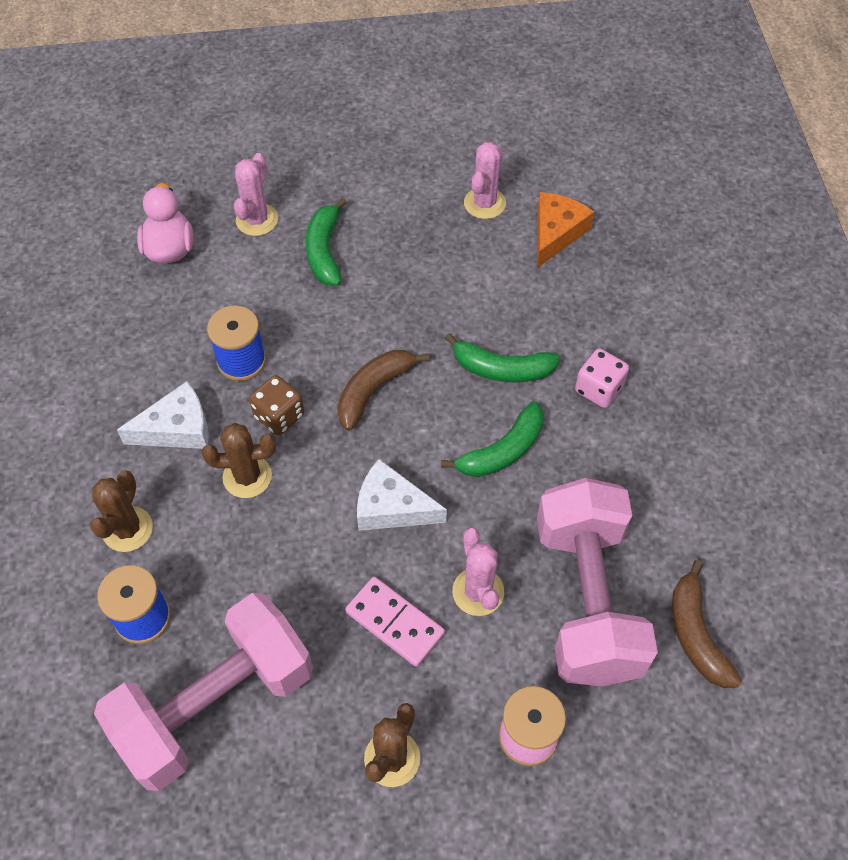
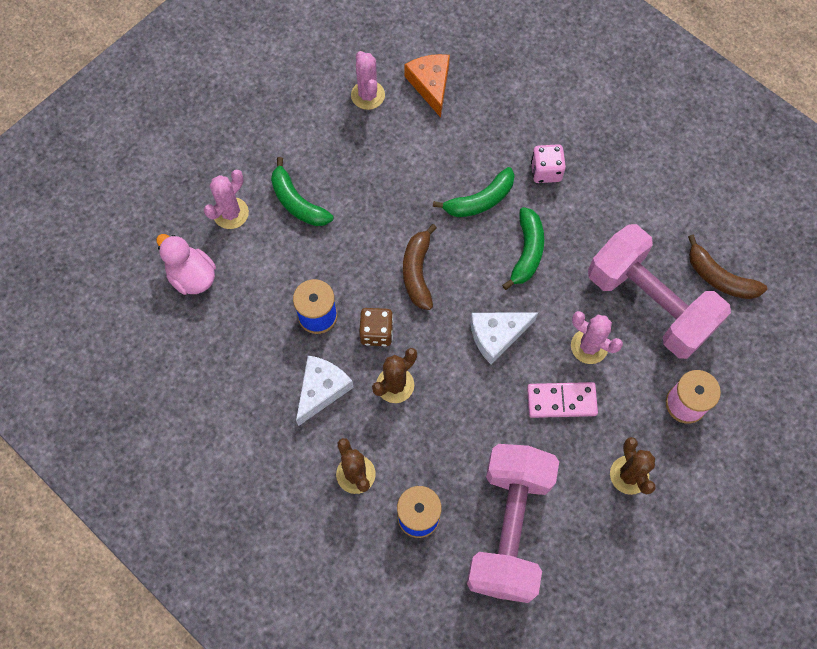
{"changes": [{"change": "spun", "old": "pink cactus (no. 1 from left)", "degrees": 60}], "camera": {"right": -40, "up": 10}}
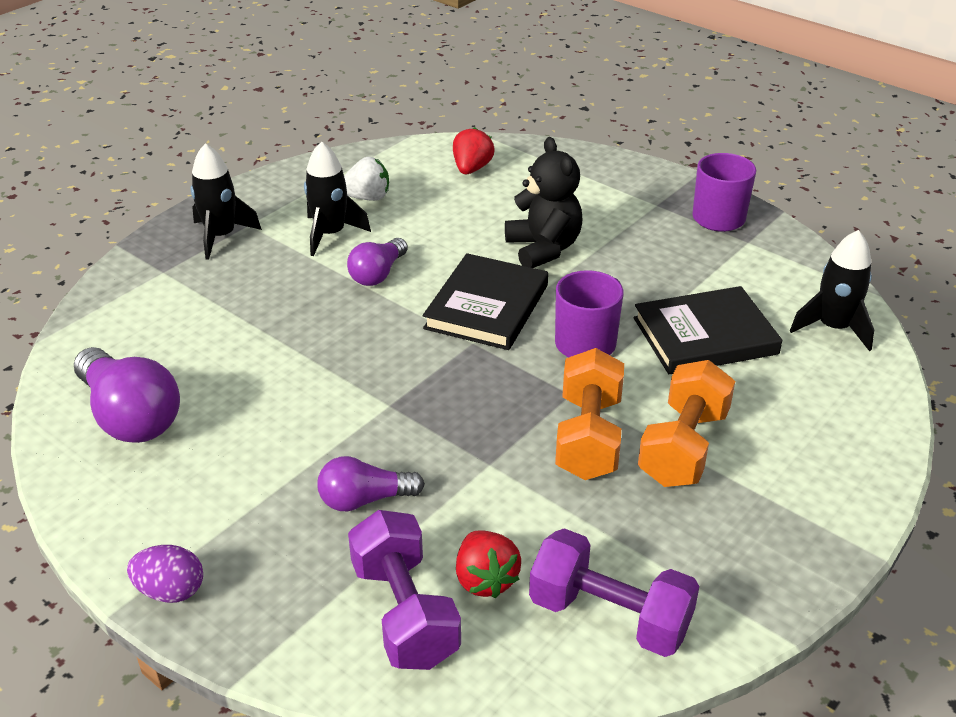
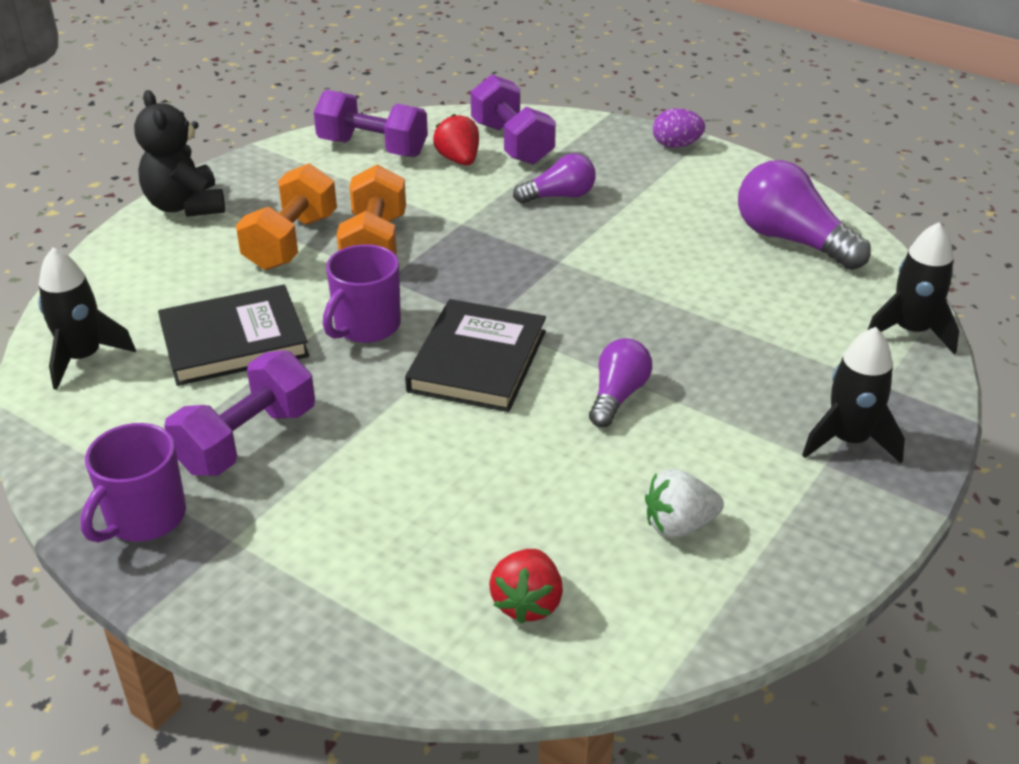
{"changes": [{"change": "relocated", "old": "black teddy bear"}, {"change": "appeared", "new": "purple dumbbell (no. 1 from left)"}, {"change": "relocated", "old": "black rocket (no. 2 from left in the first image)", "new": "black rocket (no. 3 from left)"}], "camera": {"right": 175, "up": 0}}
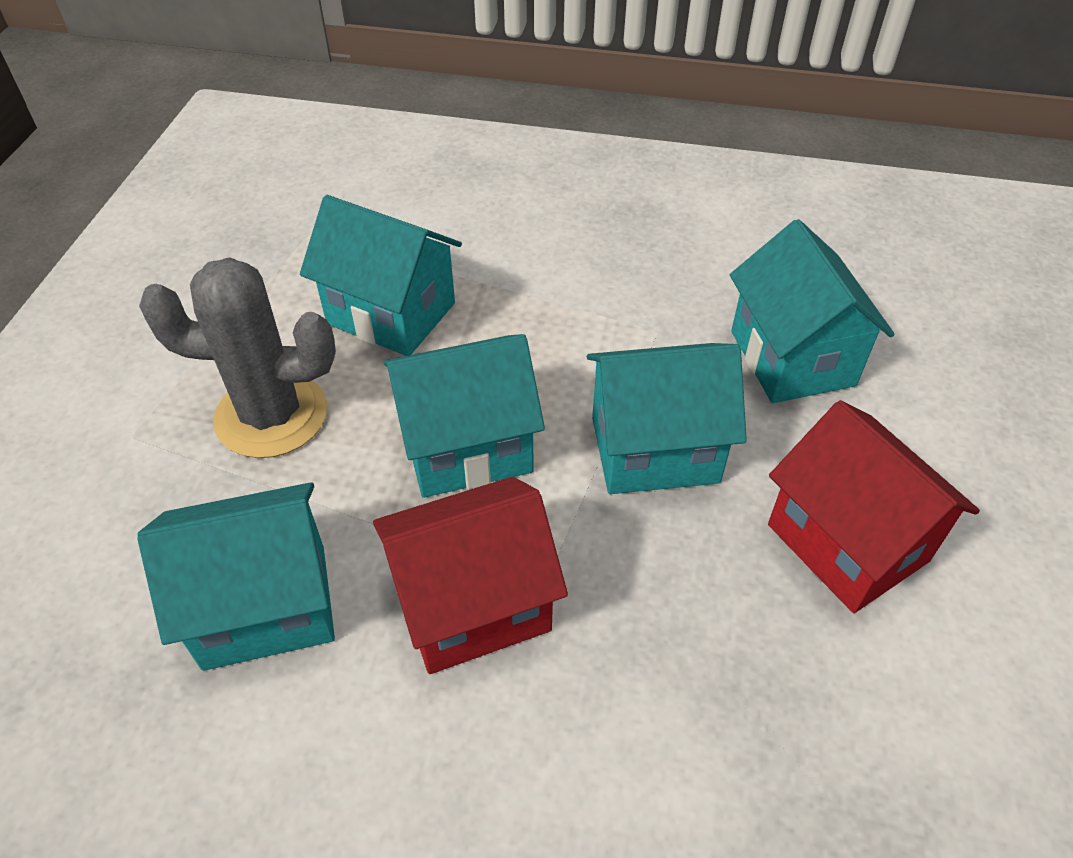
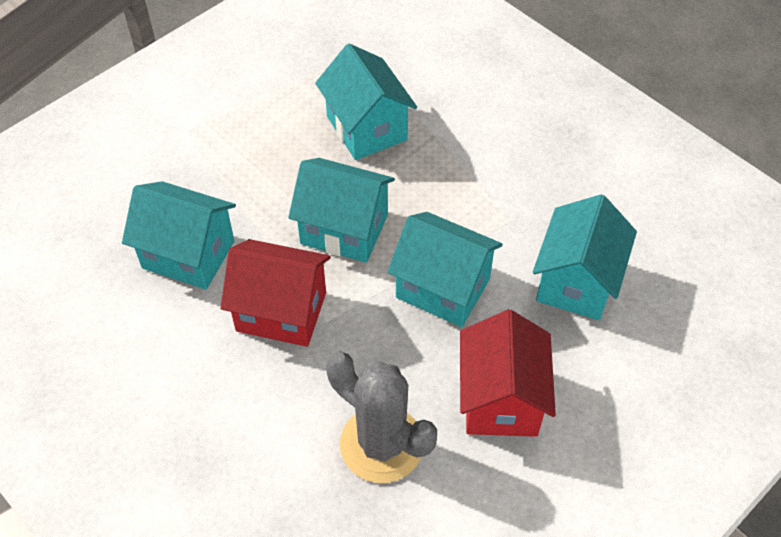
{"changes": [{"change": "relocated", "old": "grey cactus"}], "camera": {"right": 35, "up": 5}}
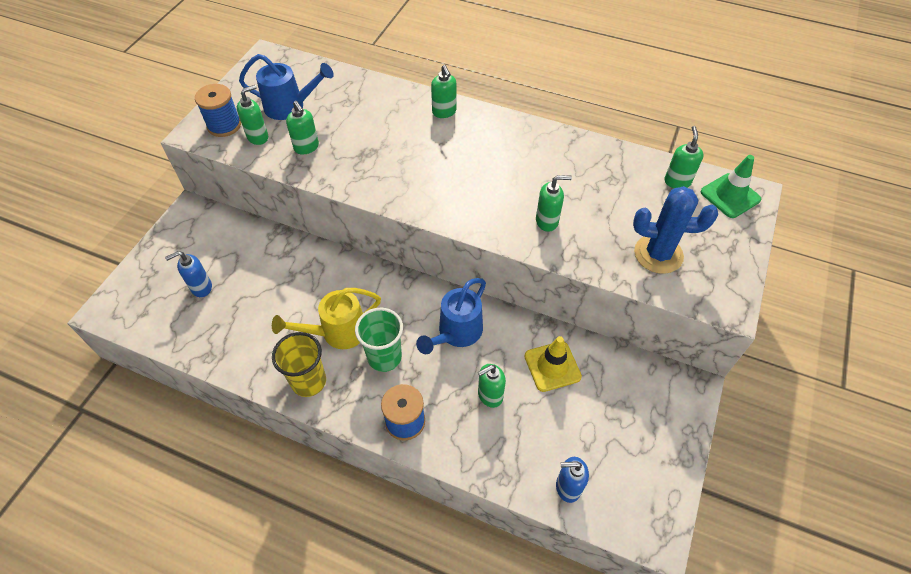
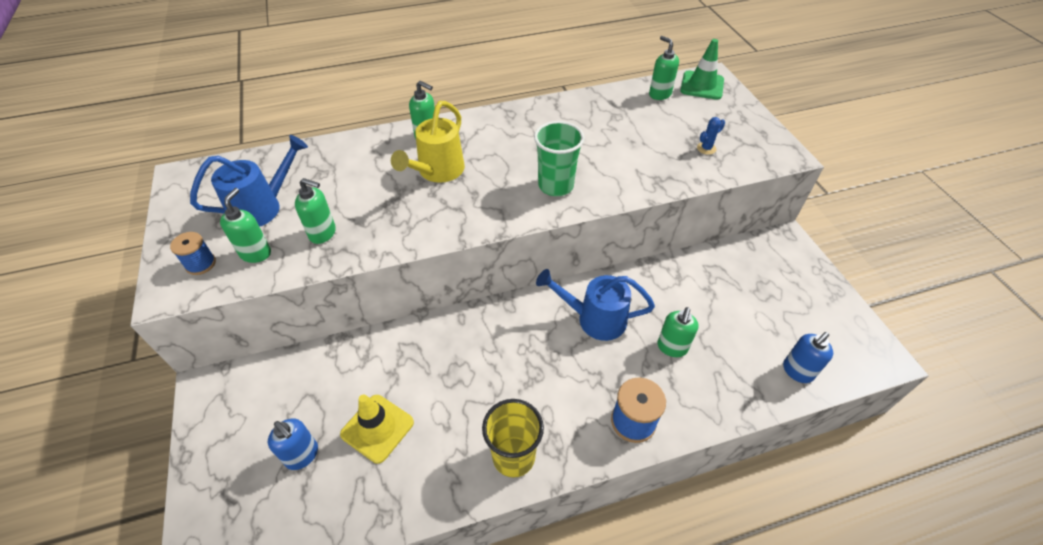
{"changes": [{"change": "size", "old": "blue spool (no. 1 from left)", "factor": 0.65}, {"change": "spun", "old": "blue soap dispenser (no. 1 from left)", "degrees": -75}, {"change": "relocated", "old": "yellow traffic cone"}, {"change": "relocated", "old": "yellow watering can"}, {"change": "relocated", "old": "green cup"}, {"change": "spun", "old": "blue watering can (no. 2 from left)", "degrees": 105}, {"change": "size", "old": "blue cactus", "factor": 0.42}, {"change": "missing", "old": "green soap dispenser (no. 5 from left)"}], "camera": {"right": -40, "up": -5}}
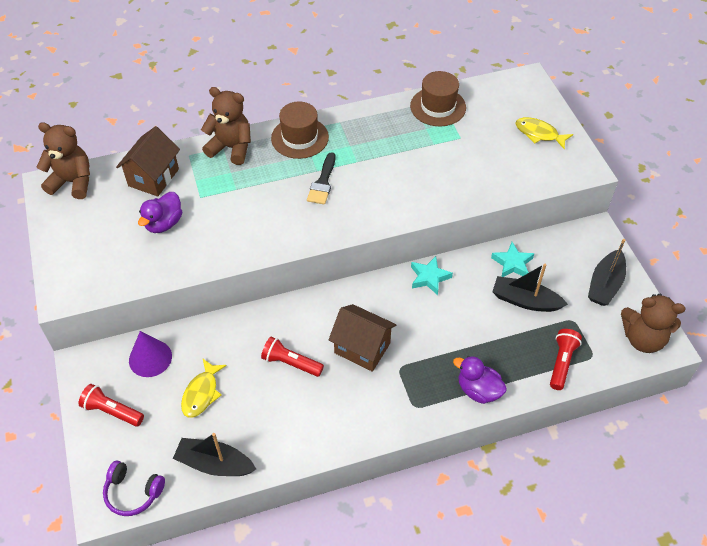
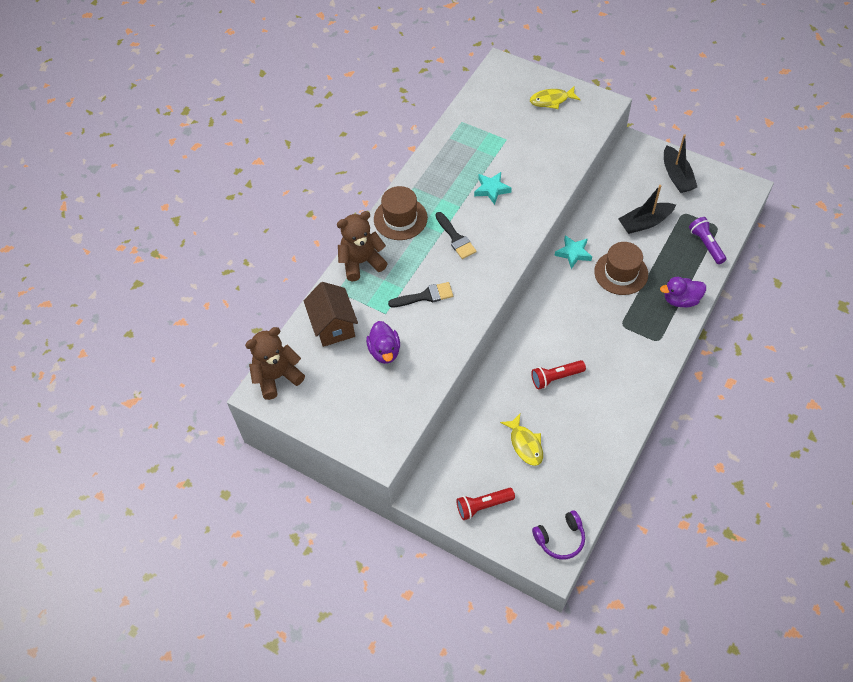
{"changes": [{"change": "appeared", "new": "black brush (no. 1 from left)"}, {"change": "relocated", "old": "turquoise star (no. 2 from left in the first image)", "new": "turquoise star (no. 1 from left)"}, {"change": "relocated", "old": "brown hat (no. 2 from left)"}, {"change": "colour", "old": "red flashlight (no. 3 from left)", "new": "purple flashlight"}, {"change": "missing", "old": "purple cone"}, {"change": "missing", "old": "black boat (no. 1 from left)"}, {"change": "missing", "old": "brown house (no. 2 from left)"}, {"change": "missing", "old": "brown teddy bear (no. 3 from left)"}], "camera": {"right": -40, "up": 5}}
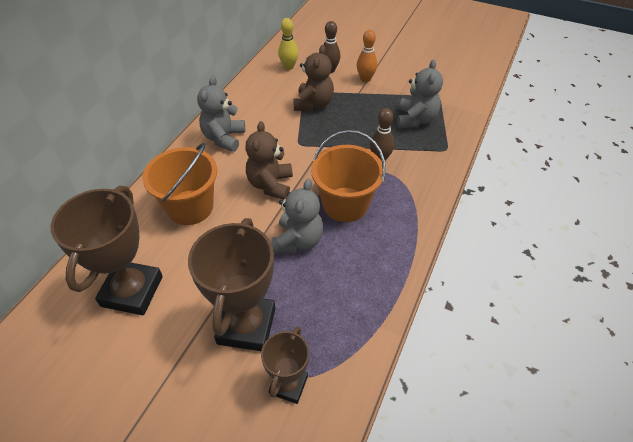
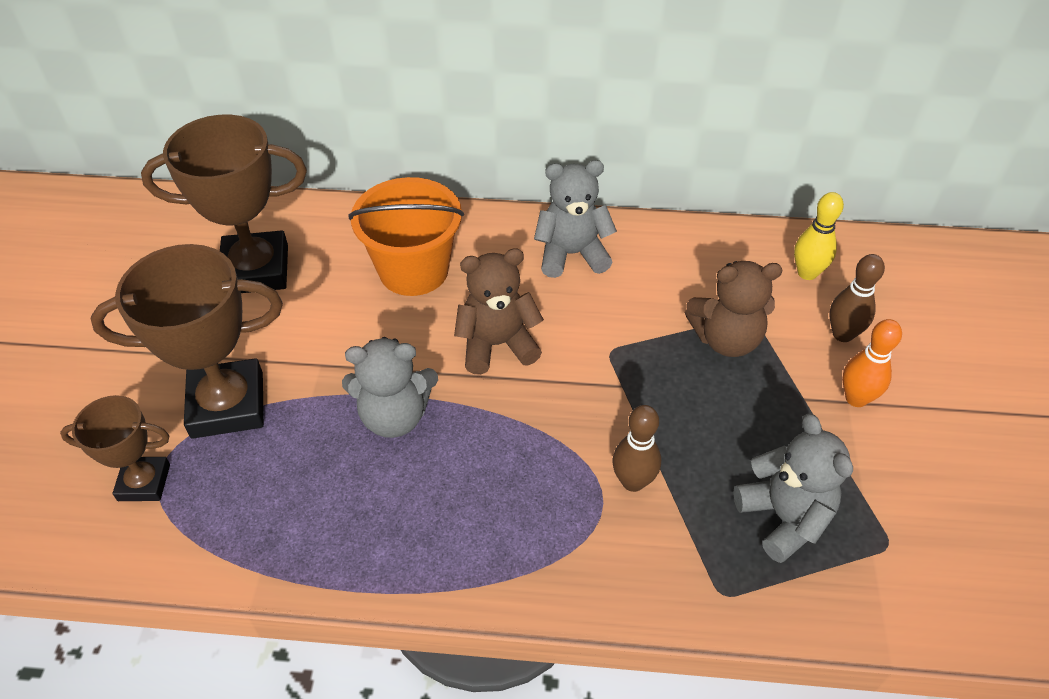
{"changes": [{"change": "spun", "old": "grey teddy bear (no. 3 from left)", "degrees": -105}, {"change": "missing", "old": "orange bucket (no. 2 from left)"}], "camera": {"right": 70, "up": 0}}
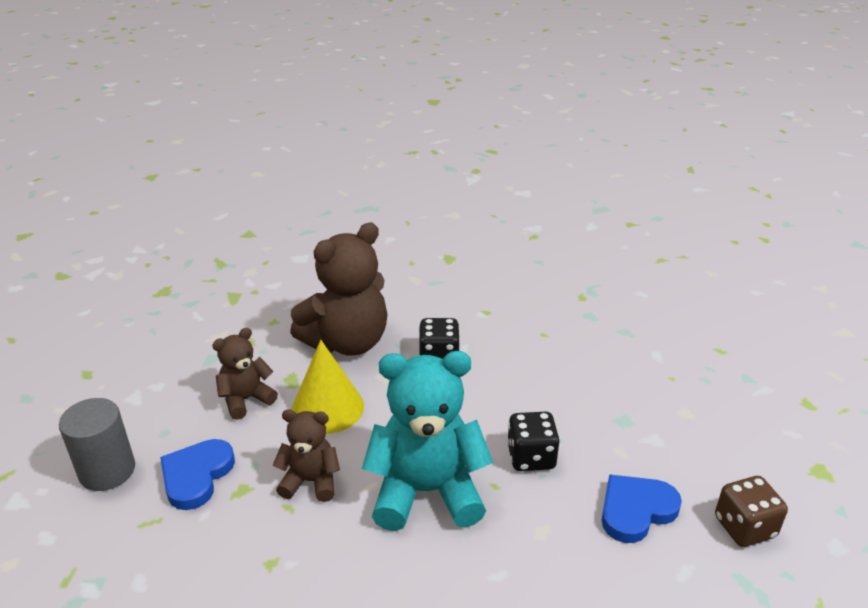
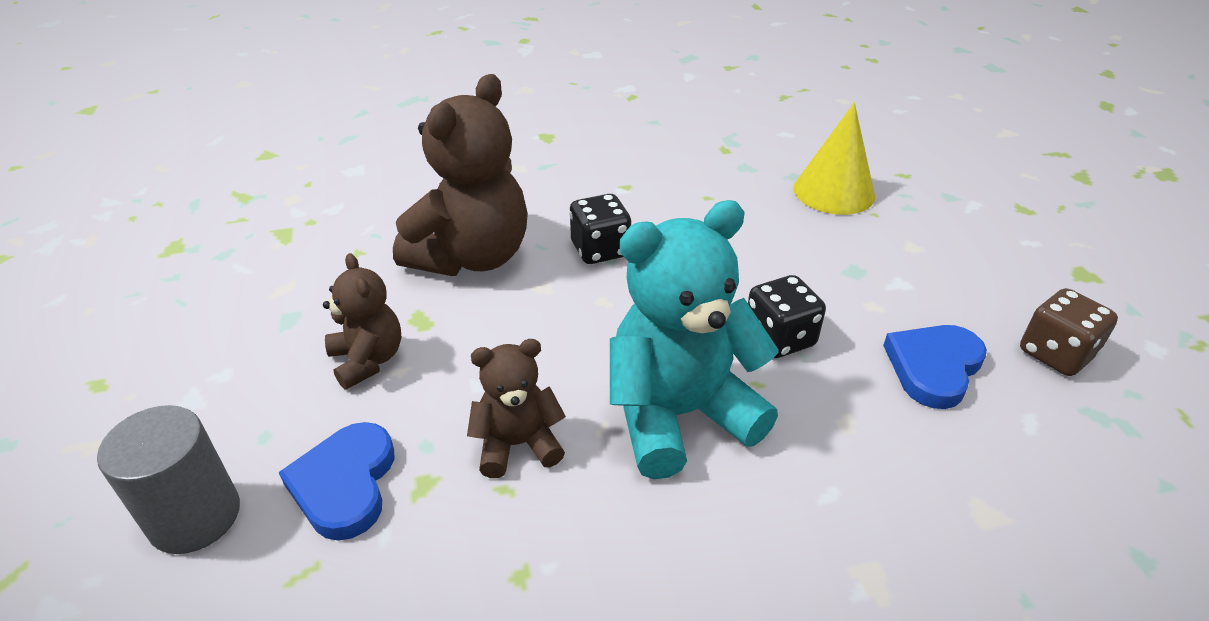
{"changes": [{"change": "spun", "old": "brown teddy bear (no. 1 from left)", "degrees": 120}, {"change": "relocated", "old": "yellow cone"}], "camera": {"right": -20, "up": 5}}
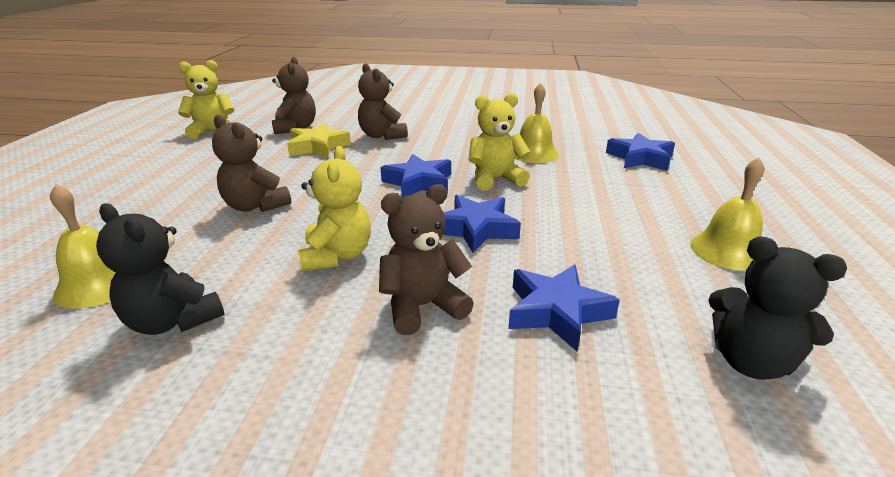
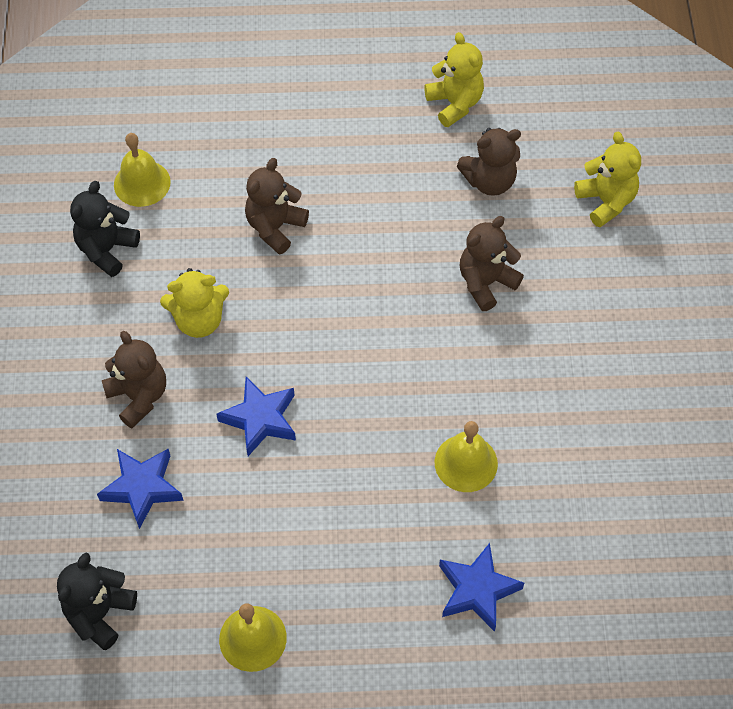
{"changes": [{"change": "relocated", "old": "yellow teddy bear (no. 3 from left)"}, {"change": "missing", "old": "yellow star"}, {"change": "missing", "old": "blue star (no. 1 from left)"}], "camera": {"right": 80, "up": 30}}
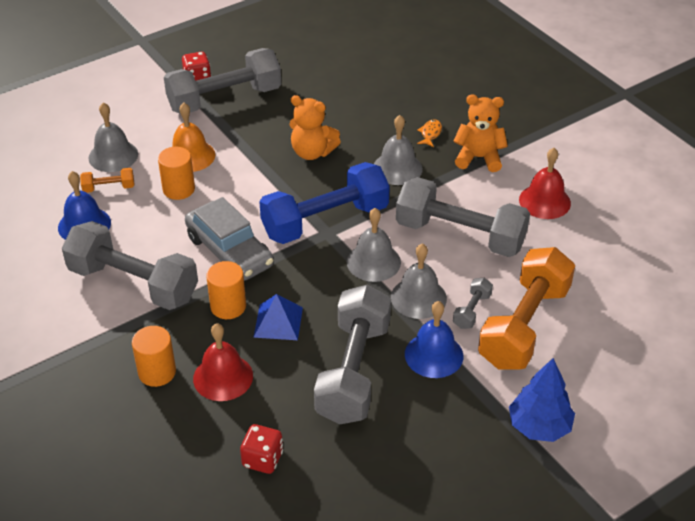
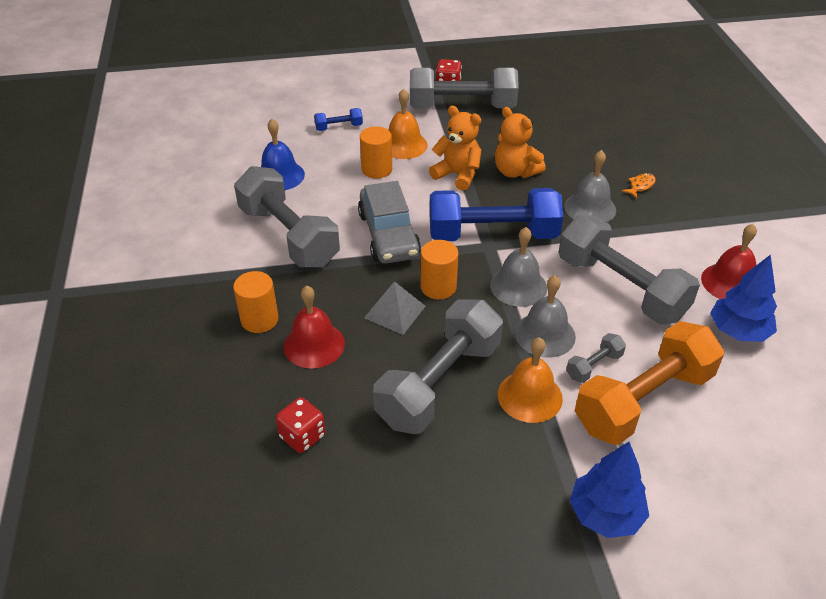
{"changes": [{"change": "exchanged", "old": "grey bell (no. 1 from left)", "new": "blue dumbbell (no. 1 from left)"}, {"change": "colour", "old": "blue pyramid", "new": "grey pyramid"}, {"change": "relocated", "old": "orange cylinder (no. 3 from left)"}, {"change": "relocated", "old": "orange teddy bear (no. 2 from left in the first image)", "new": "orange teddy bear (no. 1 from left)"}, {"change": "colour", "old": "blue bell (no. 2 from left)", "new": "orange bell (no. 2 from left)"}, {"change": "appeared", "new": "blue tree (no. 2 from left)"}, {"change": "missing", "old": "orange dumbbell (no. 1 from left)"}], "camera": {"right": 25, "up": 0}}
